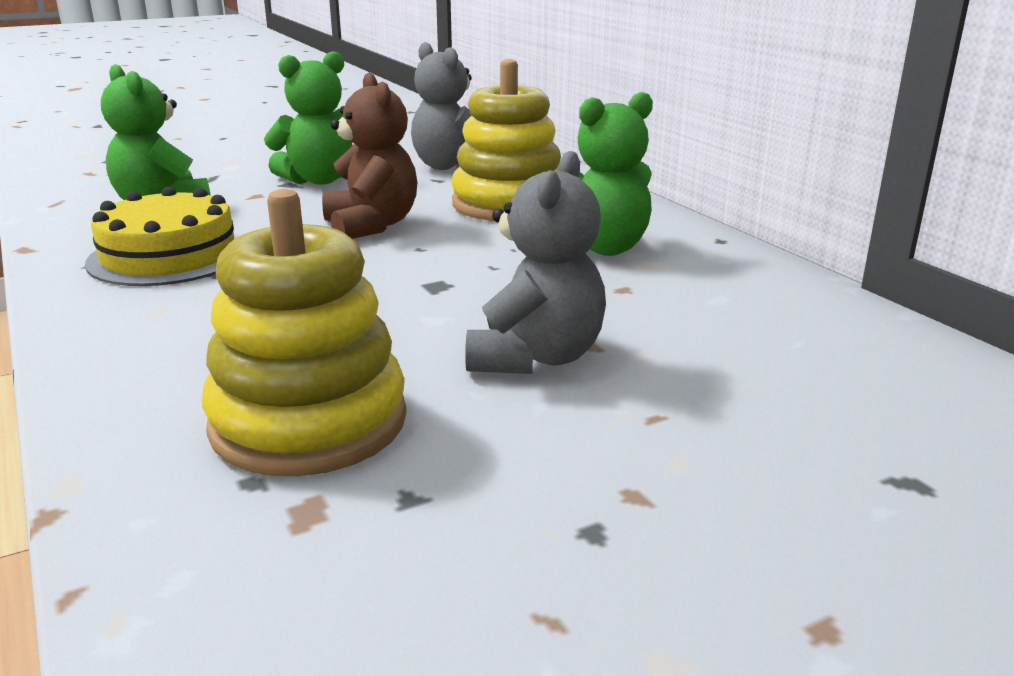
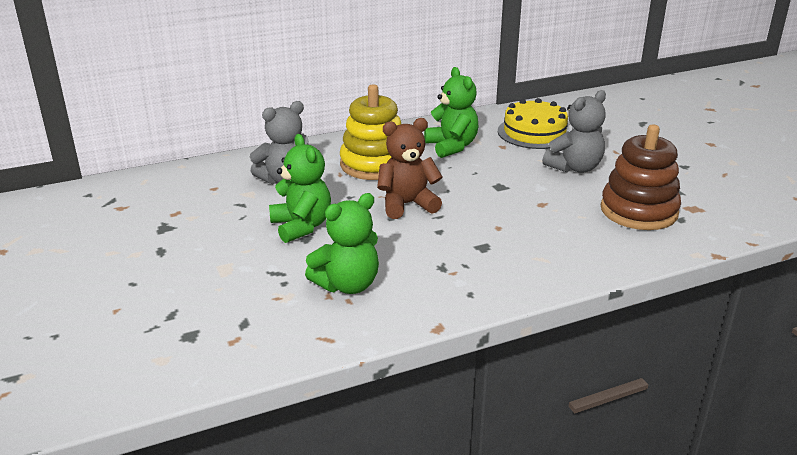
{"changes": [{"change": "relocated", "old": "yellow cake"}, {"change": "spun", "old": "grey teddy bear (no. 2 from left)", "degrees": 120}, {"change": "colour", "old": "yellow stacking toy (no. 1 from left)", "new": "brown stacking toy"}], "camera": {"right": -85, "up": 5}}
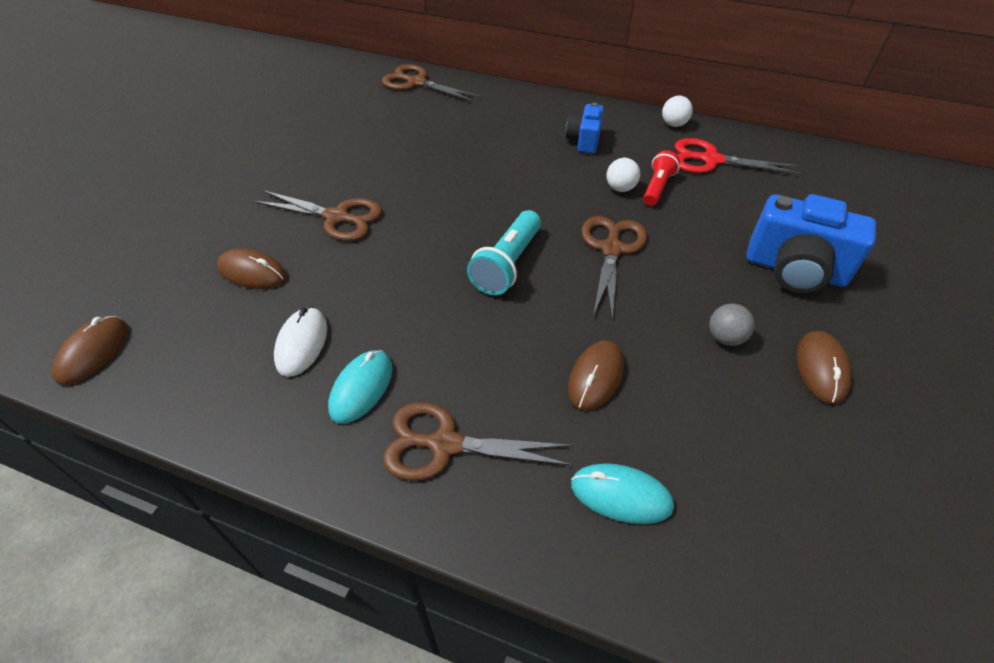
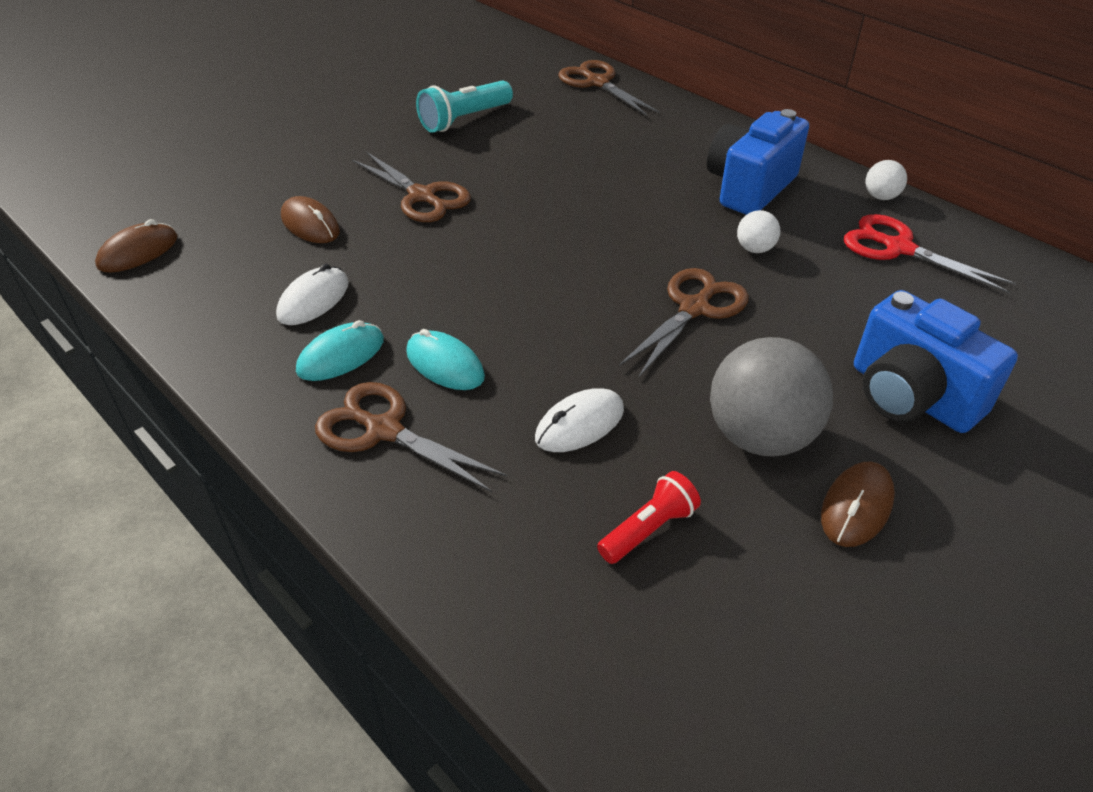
{"changes": [{"change": "relocated", "old": "turquoise mouse (no. 2 from left)"}, {"change": "relocated", "old": "turquoise flashlight"}, {"change": "colour", "old": "brown mouse (no. 3 from left)", "new": "white mouse (no. 2 from left)"}, {"change": "relocated", "old": "red flashlight"}, {"change": "size", "old": "blue camera (no. 1 from left)", "factor": 1.73}, {"change": "size", "old": "grey ball", "factor": 2.18}], "camera": {"right": 25, "up": -5}}
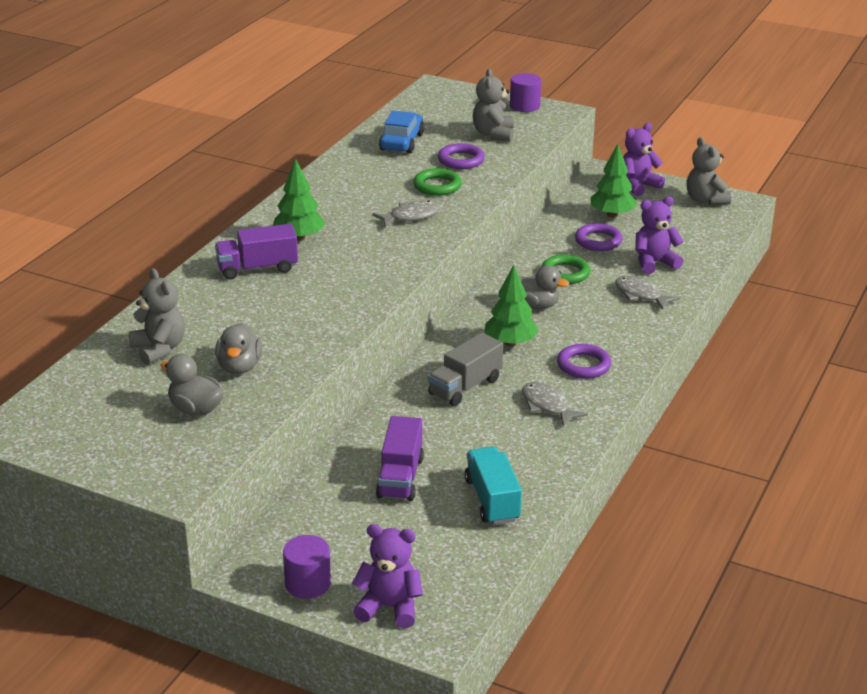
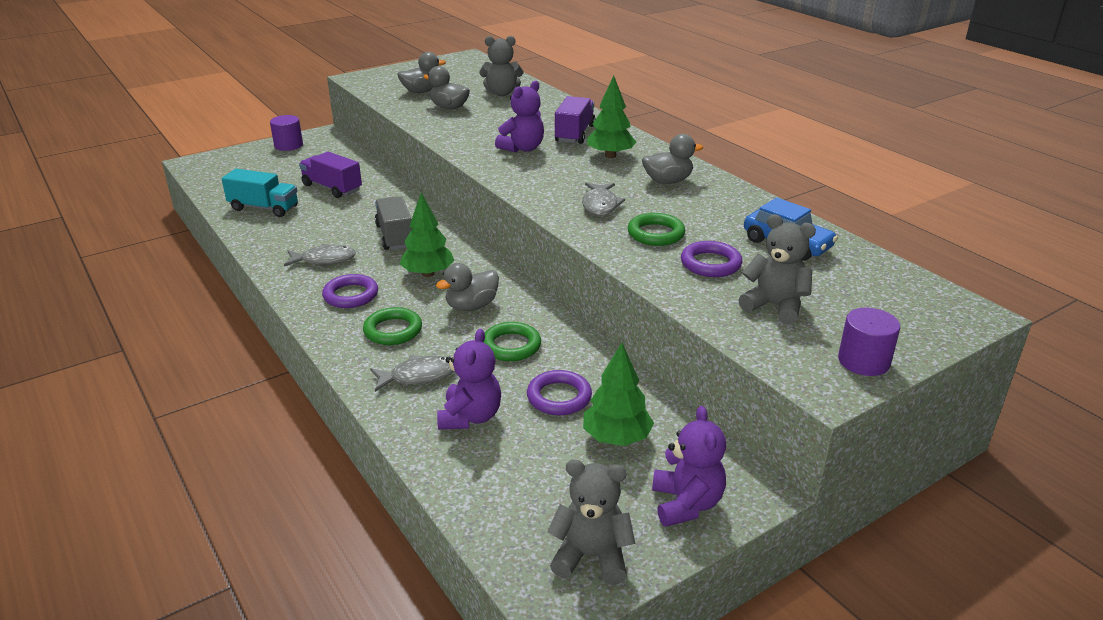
{"changes": [{"change": "appeared", "new": "green ring (no. 1 from left)"}, {"change": "relocated", "old": "purple teddy bear (no. 1 from left in the first image)", "new": "purple teddy bear (no. 2 from left)"}, {"change": "appeared", "new": "grey duck (no. 4 from left)"}], "camera": {"right": 120, "up": 0}}
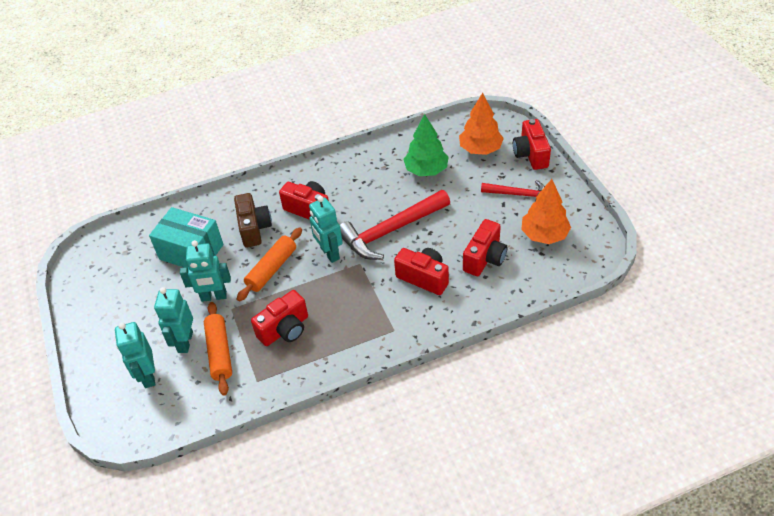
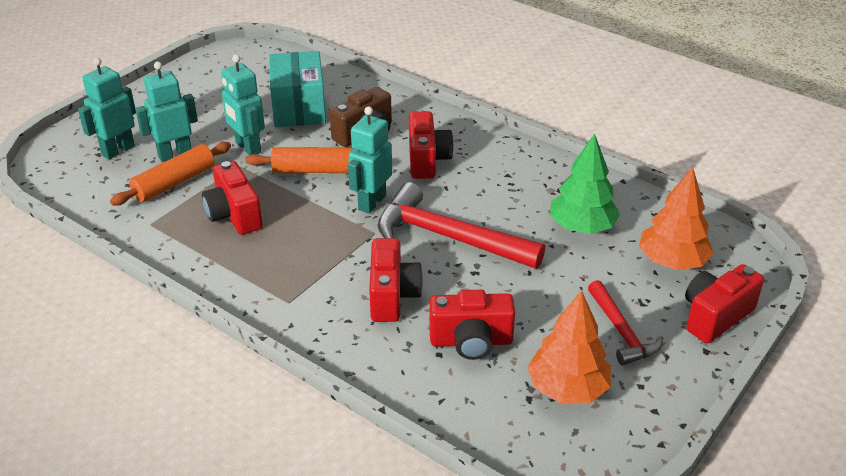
{"changes": [{"change": "spun", "old": "red camera (no. 1 from left)", "degrees": 45}], "camera": {"right": 55, "up": -10}}
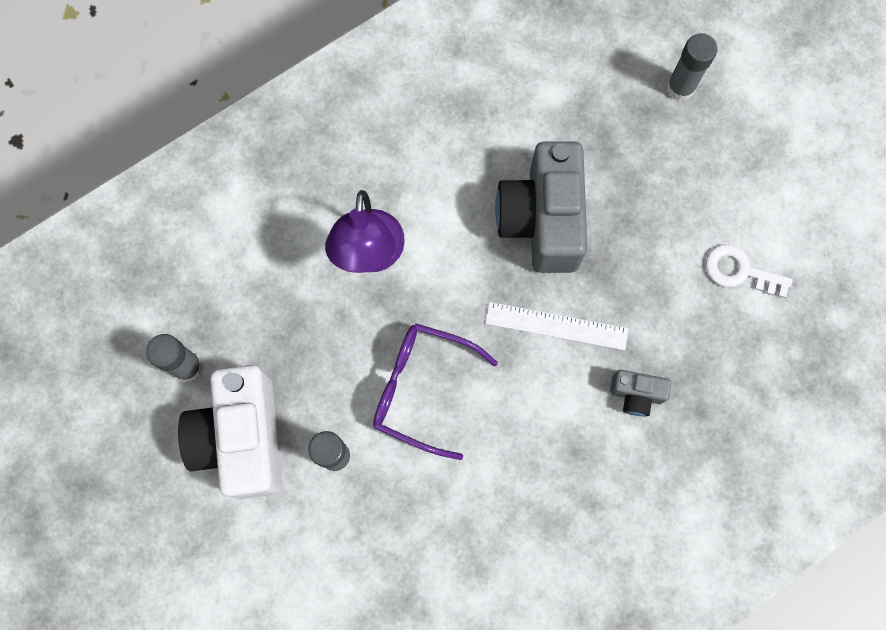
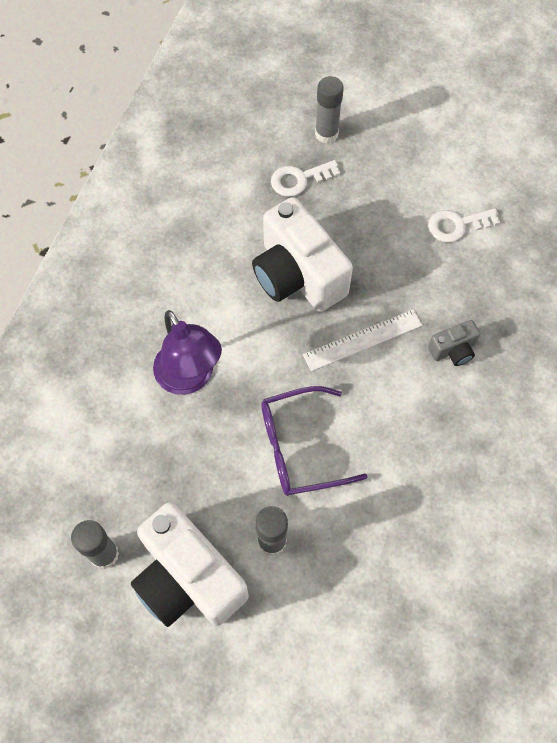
{"changes": [{"change": "colour", "old": "grey camera (no. 1 from left)", "new": "white camera (no. 2 from left)"}, {"change": "appeared", "new": "white key (no. 1 from left)"}], "camera": {"right": -35, "up": -10}}
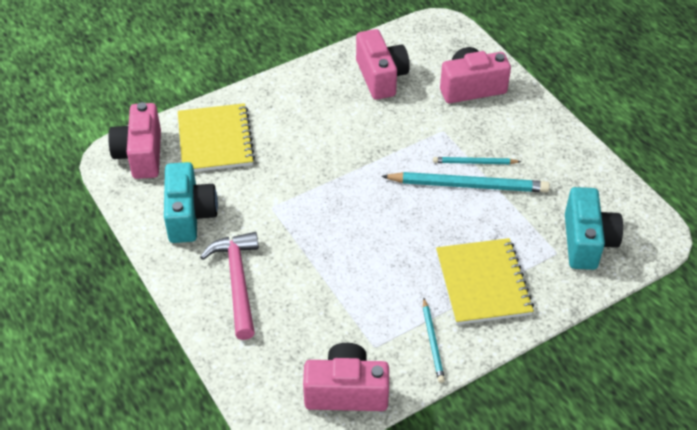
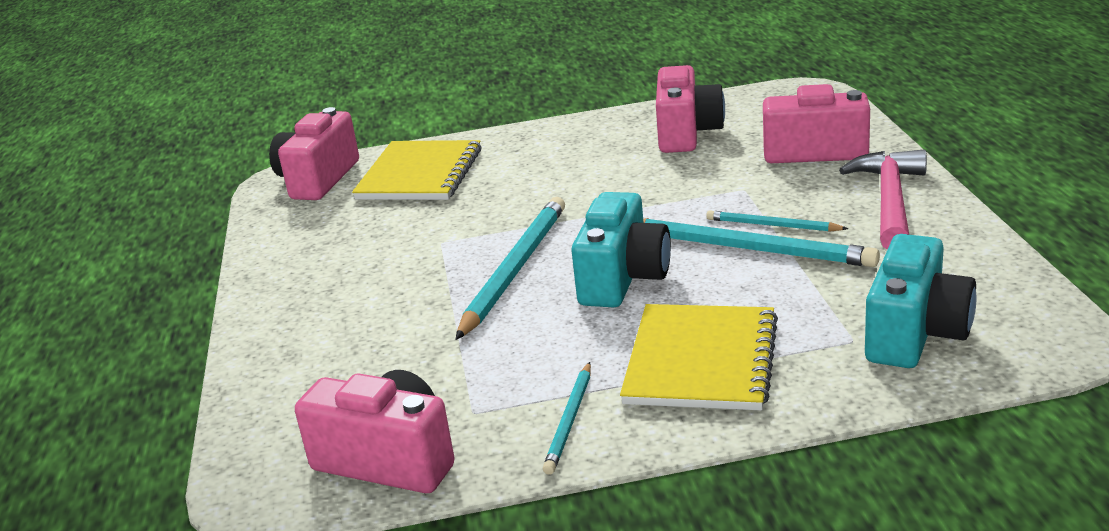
{"changes": [{"change": "appeared", "new": "turquoise pencil (no. 1 from left)"}, {"change": "relocated", "old": "turquoise camera (no. 1 from left)"}, {"change": "relocated", "old": "pink hammer"}], "camera": {"right": 25, "up": -20}}
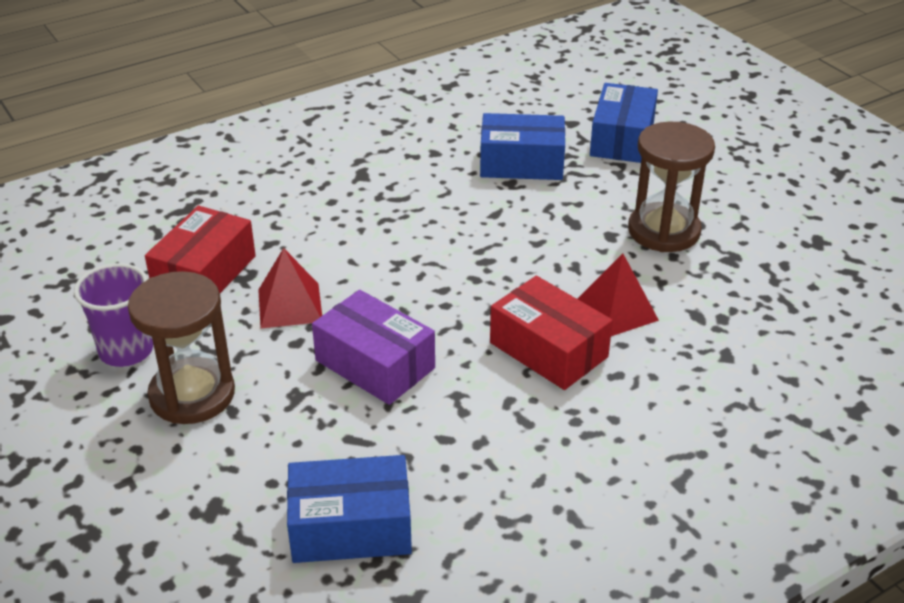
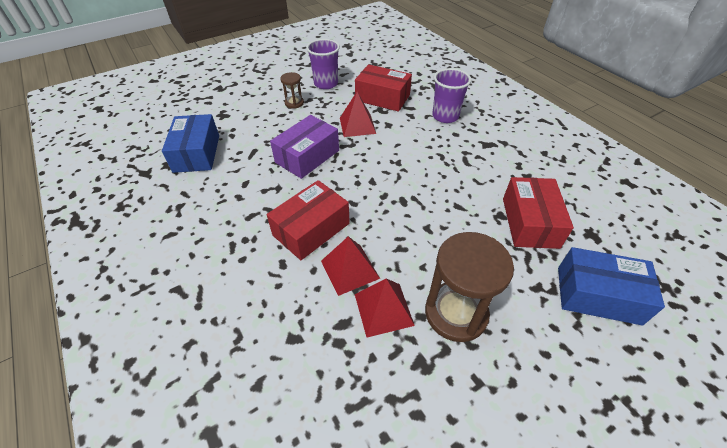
{"changes": [{"change": "size", "old": "brown hourglass (no. 1 from left)", "factor": 0.49}, {"change": "appeared", "new": "red pyramid (no. 3 from left)"}, {"change": "appeared", "new": "purple cup (no. 2 from left)"}, {"change": "colour", "old": "blue box (no. 2 from left)", "new": "red box (no. 3 from left)"}], "camera": {"right": 90, "up": 10}}
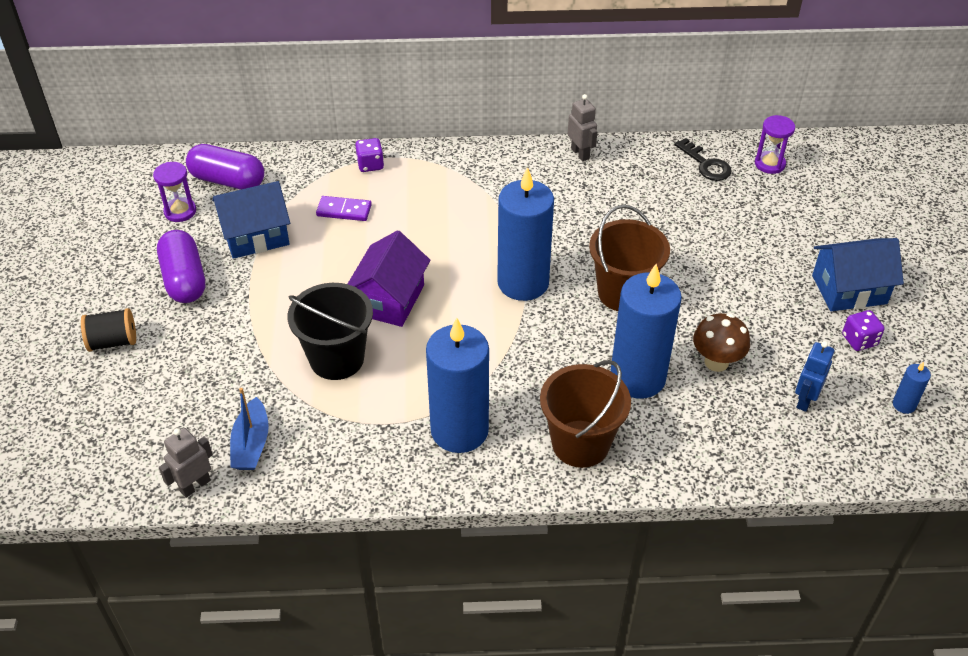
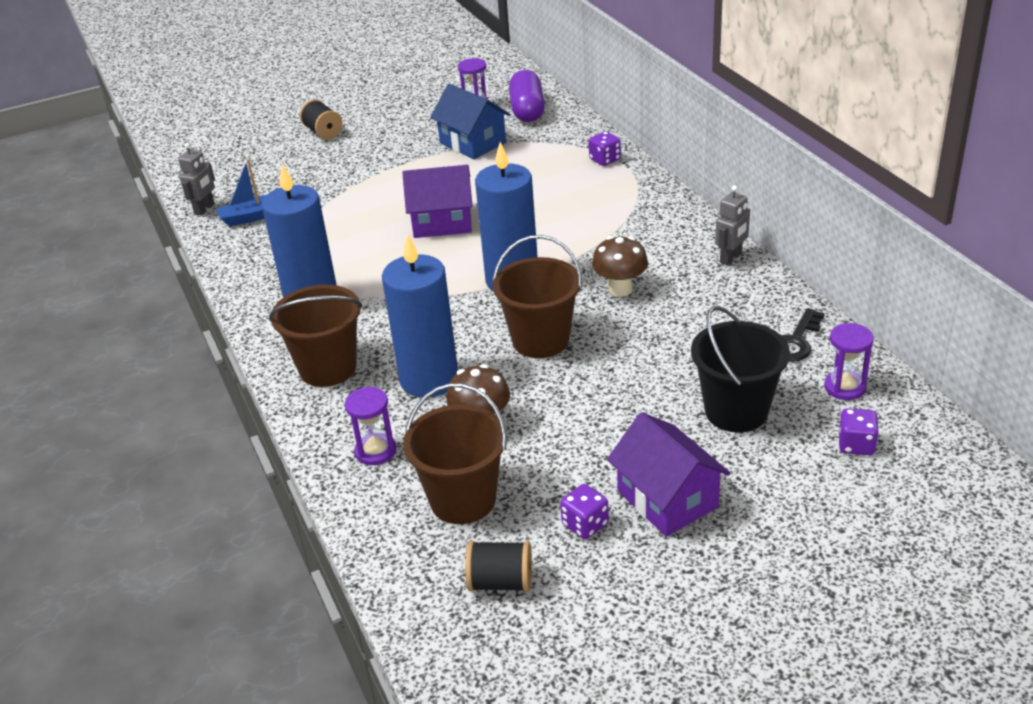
{"changes": [{"change": "spun", "old": "grey robot (no. 1 from left)", "degrees": 90}, {"change": "appeared", "new": "purple hourglass (no. 1 from left)"}, {"change": "exchanged", "old": "blue robot", "new": "brown bucket (no. 2 from left)"}, {"change": "exchanged", "old": "blue candle (no. 4 from left)", "new": "black spool (no. 2 from left)"}, {"change": "appeared", "new": "brown mushroom (no. 2 from left)"}, {"change": "colour", "old": "blue house (no. 2 from left)", "new": "purple house (no. 2 from left)"}, {"change": "relocated", "old": "black bucket"}, {"change": "appeared", "new": "purple dice (no. 3 from left)"}, {"change": "missing", "old": "purple capsule (no. 1 from left)"}, {"change": "missing", "old": "purple domino"}], "camera": {"right": 70, "up": -10}}
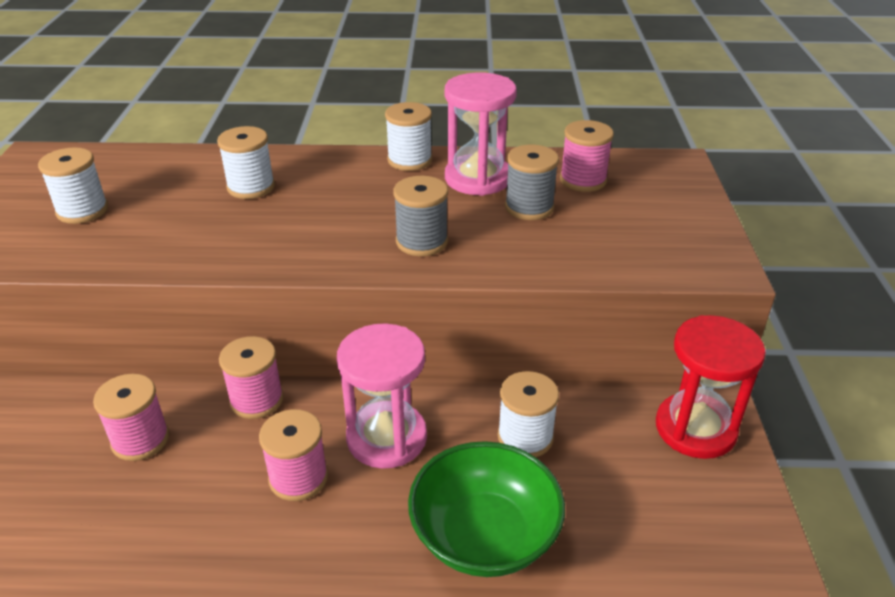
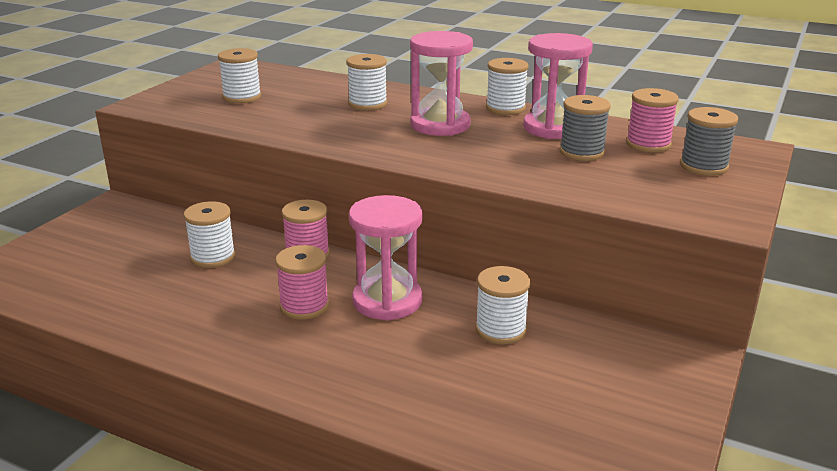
{"changes": [{"change": "colour", "old": "pink spool (no. 1 from left)", "new": "white spool (no. 1 from left)"}, {"change": "appeared", "new": "pink hourglass (no. 2 from left)"}, {"change": "relocated", "old": "grey spool (no. 1 from left in the first image)", "new": "grey spool (no. 2 from left)"}, {"change": "missing", "old": "green bowl"}, {"change": "missing", "old": "red hourglass"}], "camera": {"right": 25, "up": -10}}
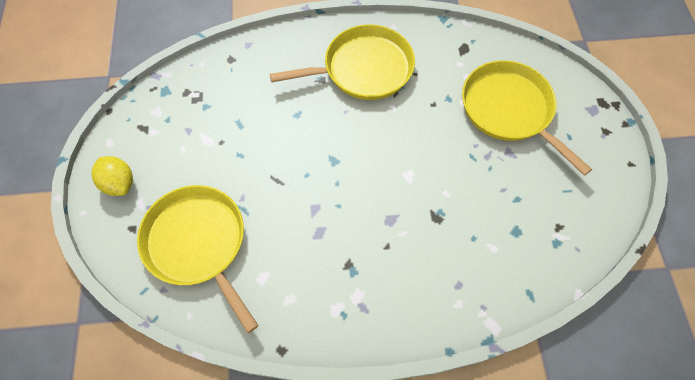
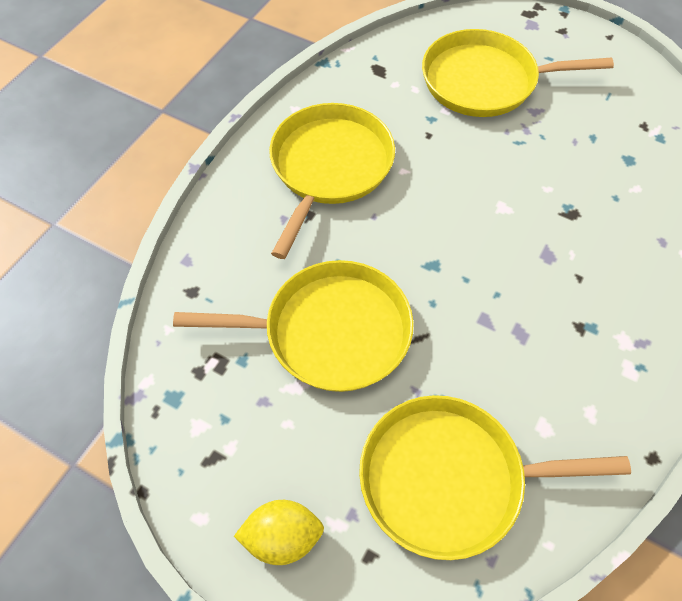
{"changes": [{"change": "appeared", "new": "yellow pan (no. 1 from left)"}], "camera": {"right": -55, "up": -5}}
